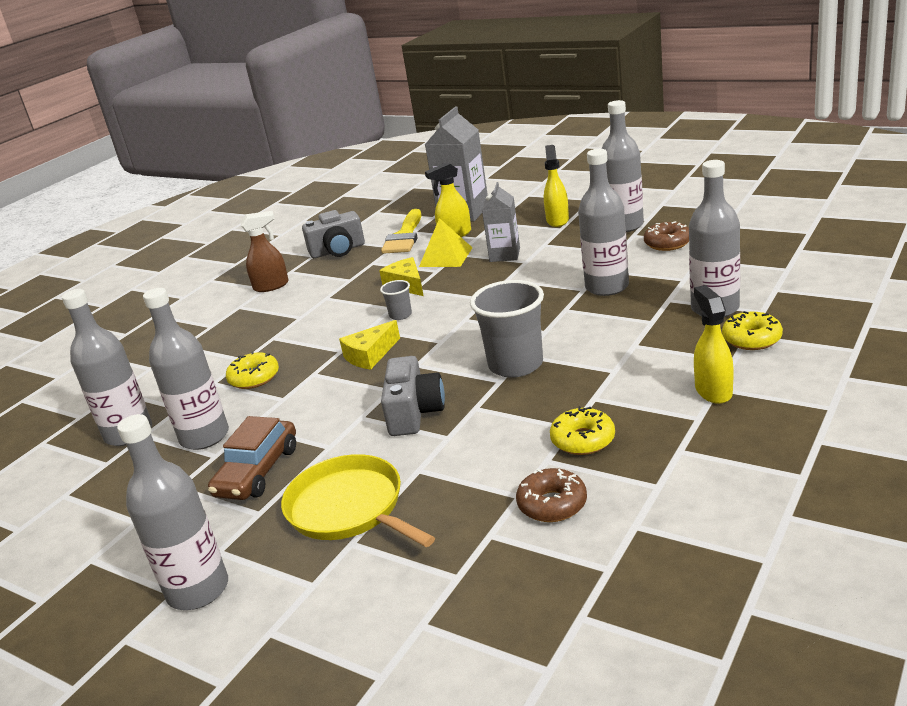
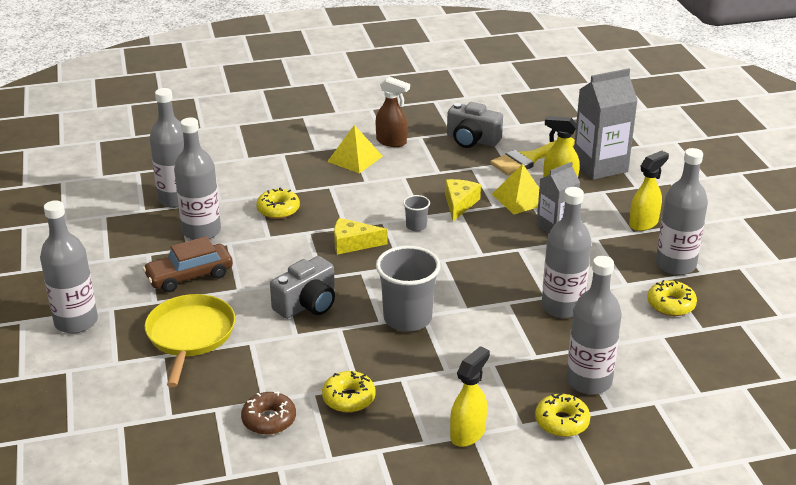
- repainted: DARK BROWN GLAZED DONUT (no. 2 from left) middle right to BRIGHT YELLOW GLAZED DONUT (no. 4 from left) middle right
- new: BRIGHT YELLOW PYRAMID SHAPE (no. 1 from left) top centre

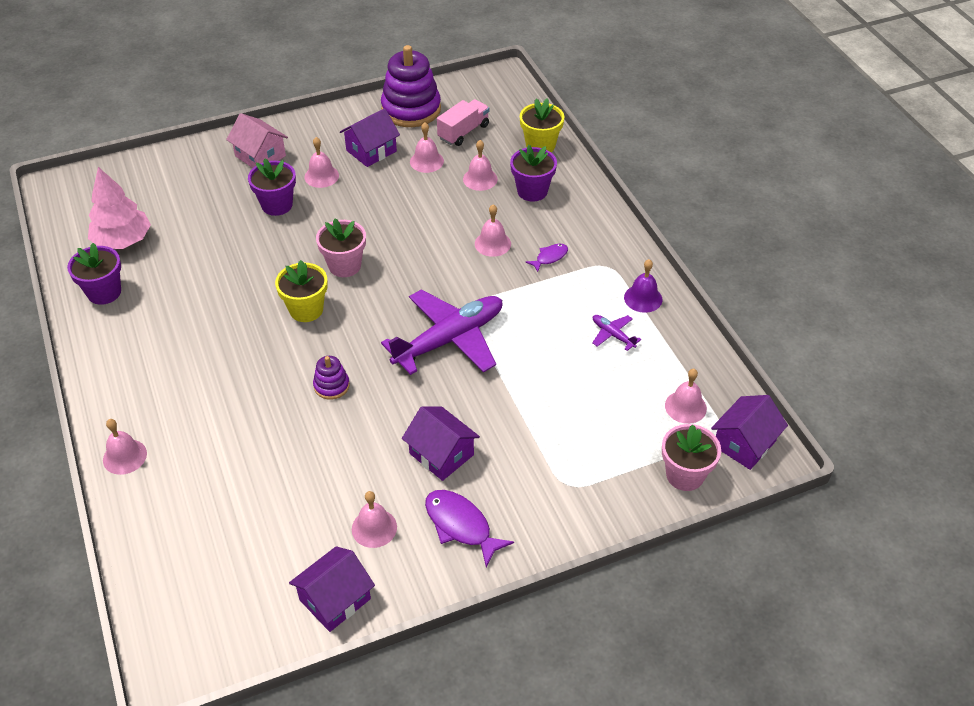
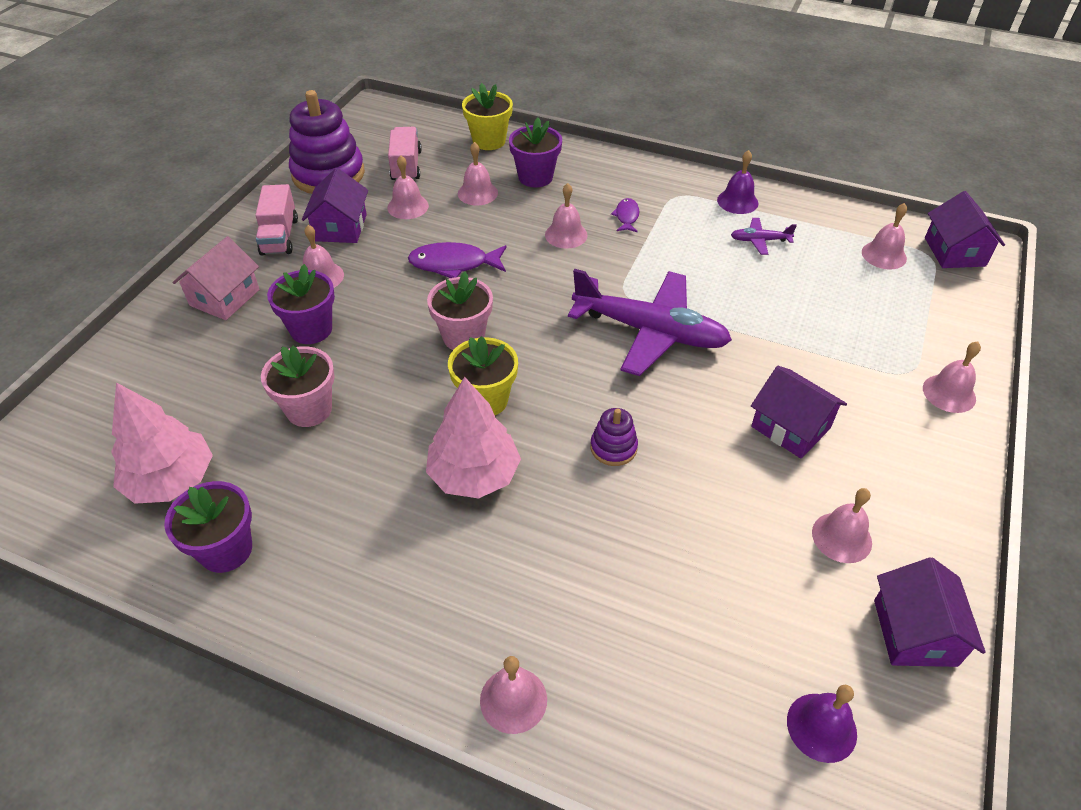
- rotated: ROSE-PINK COTTAGE top left = middle left 60 degrees counterclockwise
- rotated: VIOLET AEROPLANE (no. 1 from left) centre = centre 105 degrees clockwise
- rotated: VIOLET COTTAGE (no. 3 from left in the first image) centre = middle right 45 degrees clockwise
- shifted: VIOLET FISH FIGURE (no. 1 from left) bottom centre to top centre
- shifted: ROSE-PINK POTTED PLANT (no. 2 from left in the first image) middle right to ROSE-PINK POTTED PLANT (no. 1 from left) middle left
- new: ROSE-PINK LORRY (no. 1 from left) top left
- new: ROSE-PINK FIR TREE (no. 2 from left) centre
- new: VIOLET SCHOOL BELL (no. 2 from left) bottom right
- new: ROSE-PINK SCHOOL BELL (no. 8 from left) middle right

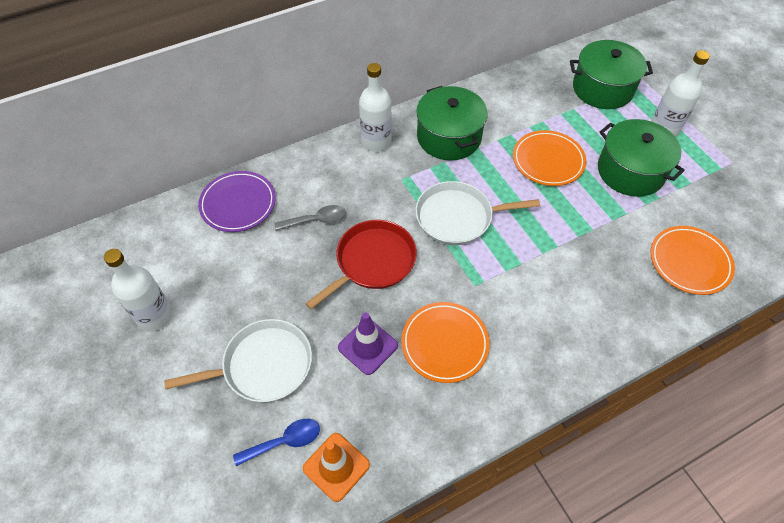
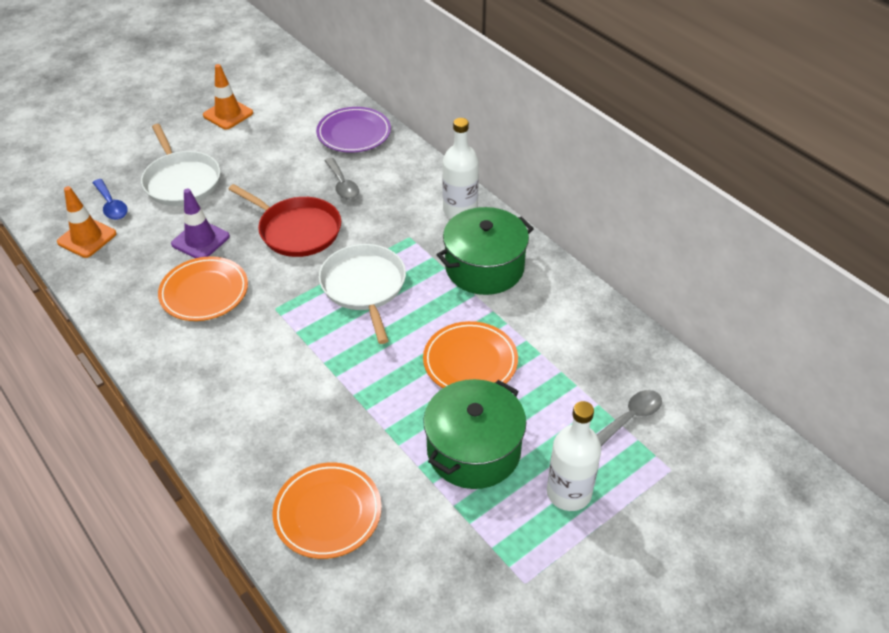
- swapped: SNOW-WHITE BOTTLE (no. 1 from left) middle left to ORANGE-COLOURED TRAFFIC CONE (no. 2 from left) top left
- swapped: LEAF-GREEN COOKING POT (no. 2 from left) top right to ASH-GREY TABLESPOON (no. 2 from left) middle right

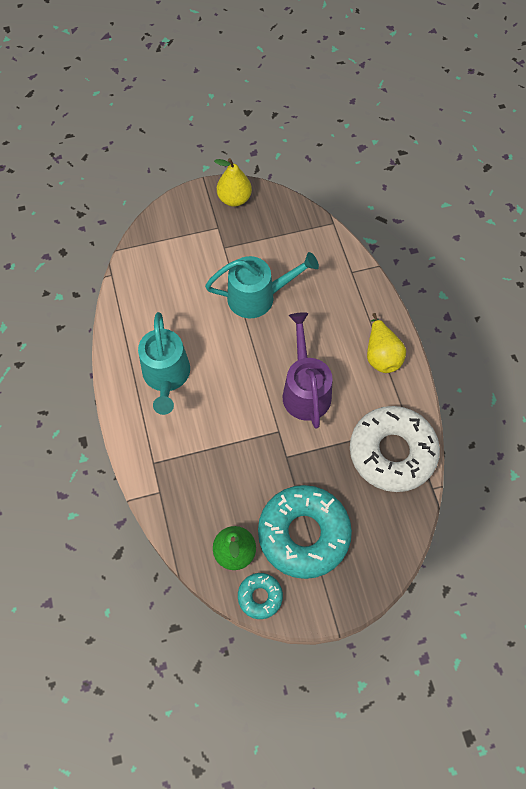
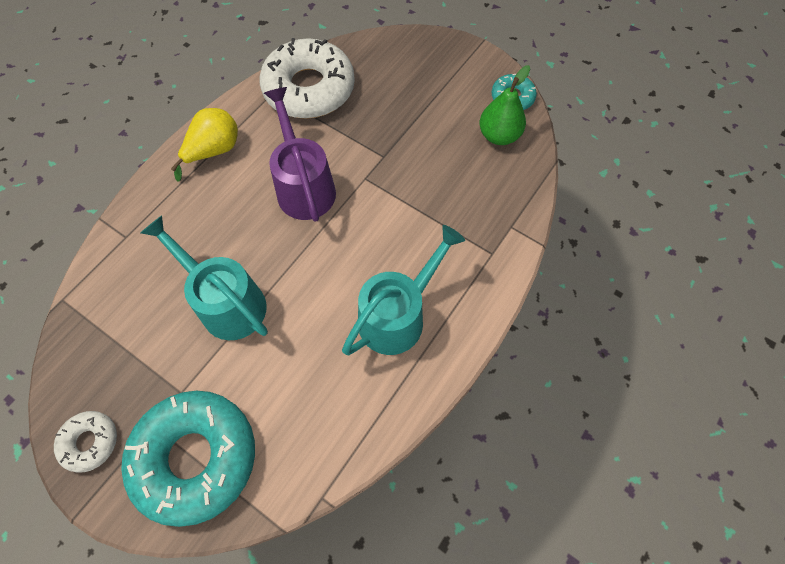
- swapped: BRIGHT YELLOW PEAR FRUIT (no. 1 from left) top centre to SNOW-WHITE GLAZED DONUT (no. 1 from left) bottom left
- shifted: TEAL GLAZED DONUT (no. 2 from left in the first image) bottom centre to TEAL GLAZED DONUT (no. 1 from left) bottom left
- rotated: VIOLET WATERING POT centre = top centre 120 degrees clockwise

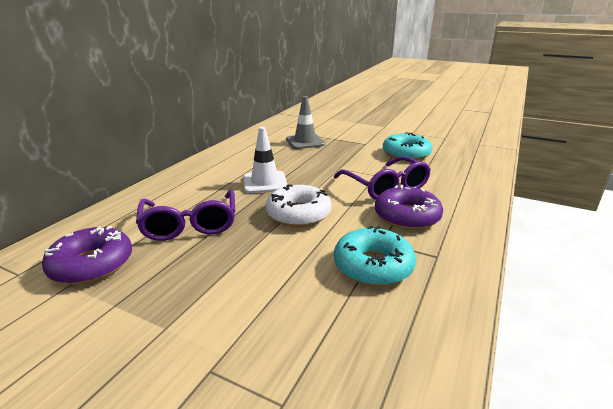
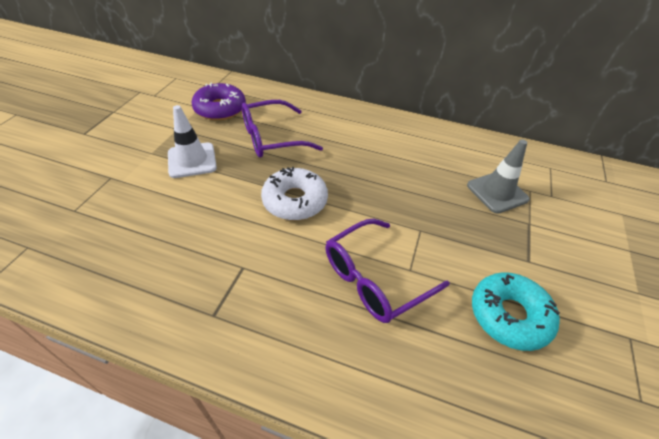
- shifted: SNOW-WHITE TRAFFIC CONE centre to top left
- gone: TEAL GLAZED DONUT (no. 1 from left) centre
- gone: VIOLET GLAZED DONUT (no. 2 from left) middle right

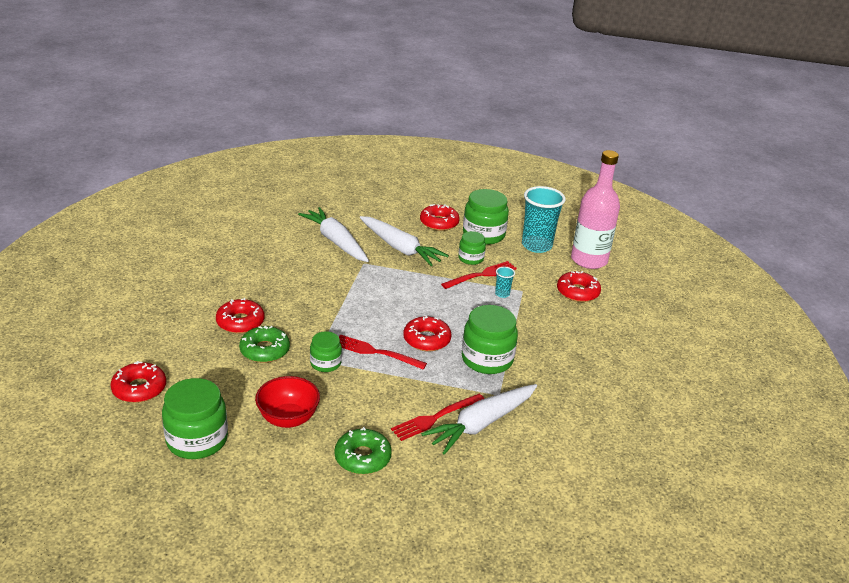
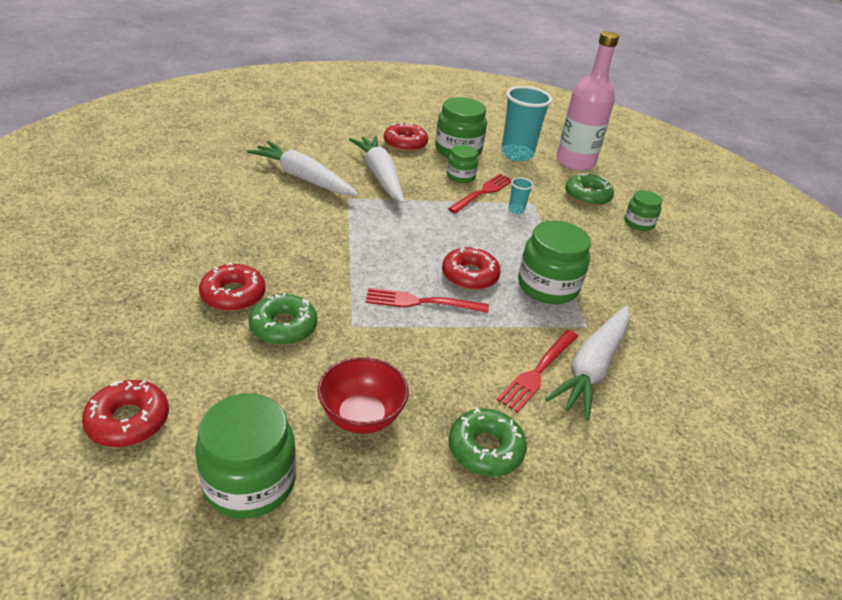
- shifted: LEAF-GREEN JAR (no. 2 from left in the first image) centre to LEAF-GREEN JAR (no. 5 from left) middle right
- rotated: SNOW-WHITE ROOT VEGETABLE (no. 2 from left) centre = top centre 135 degrees counterclockwise
- repainted: CRIMSON GLAZED DONUT (no. 5 from left) middle right to LEAF-GREEN GLAZED DONUT (no. 3 from left) top right

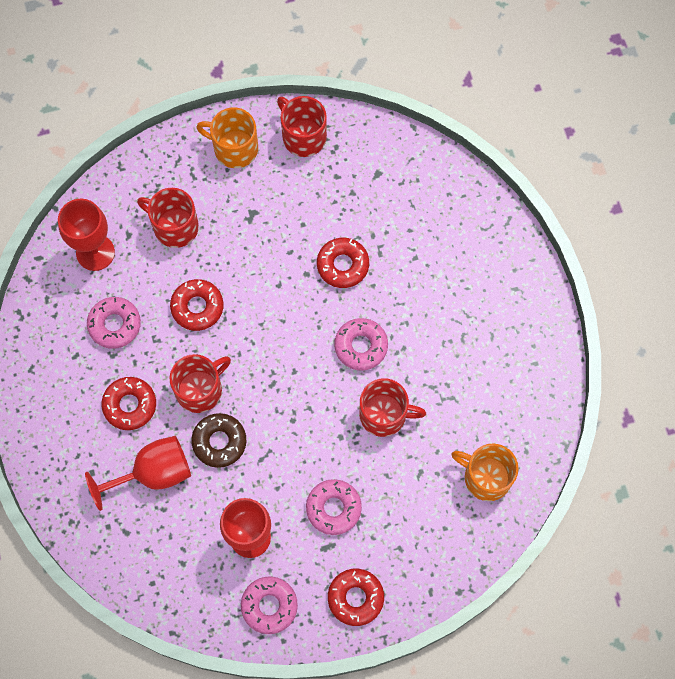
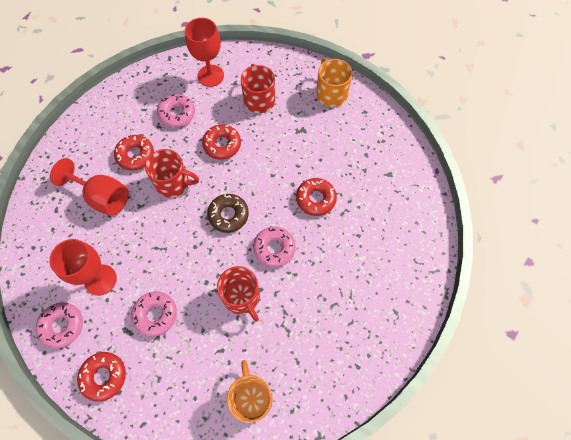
- shifted: DARK BROWN GLAZED DONUT middle left to centre
- gone: CRIMSON COFFEE MUG (no. 3 from left) top centre

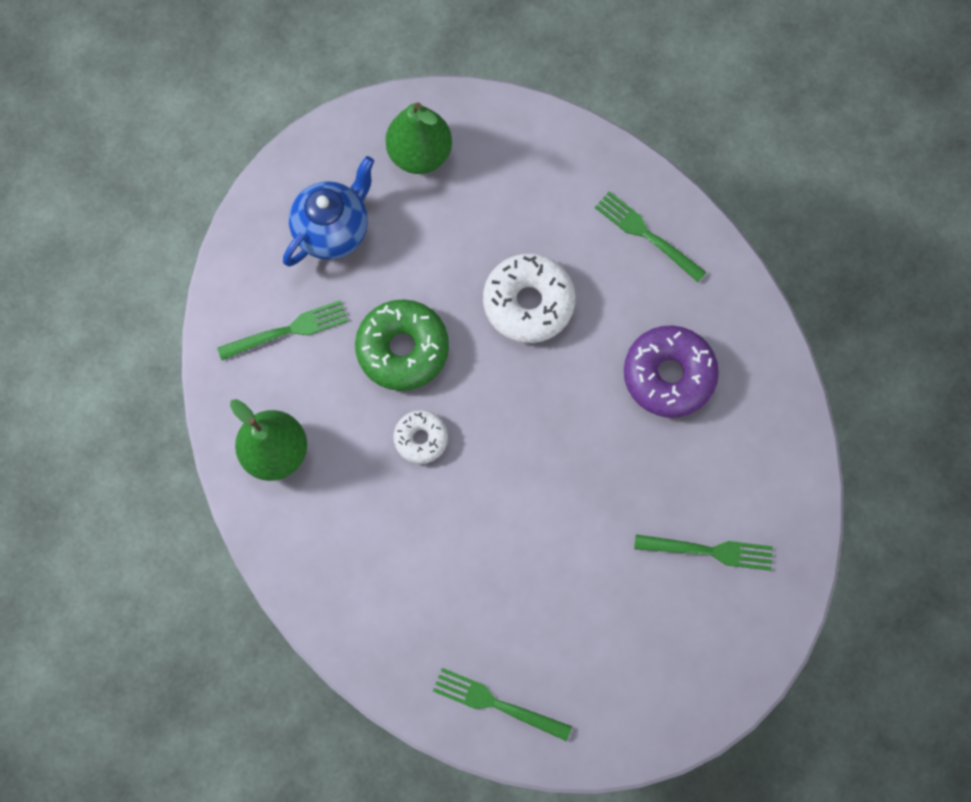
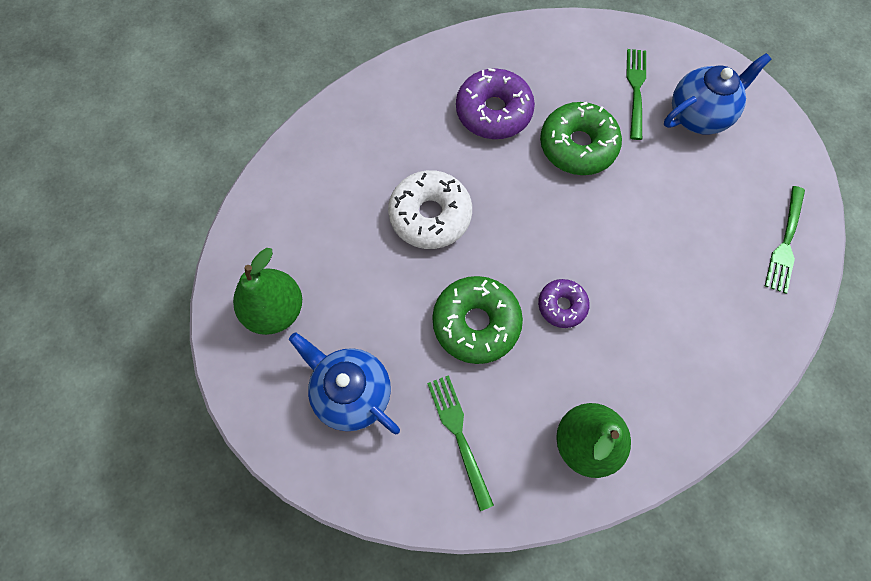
- repainted: SNOW-WHITE GLAZED DONUT (no. 1 from left) centre to VIOLET GLAZED DONUT (no. 2 from left) centre
- gone: LEAF-GREEN TABLE FORK (no. 3 from left) top right
- new: LEAF-GREEN GLAZED DONUT (no. 2 from left) top right
- new: BLUE TEA POT (no. 2 from left) top right

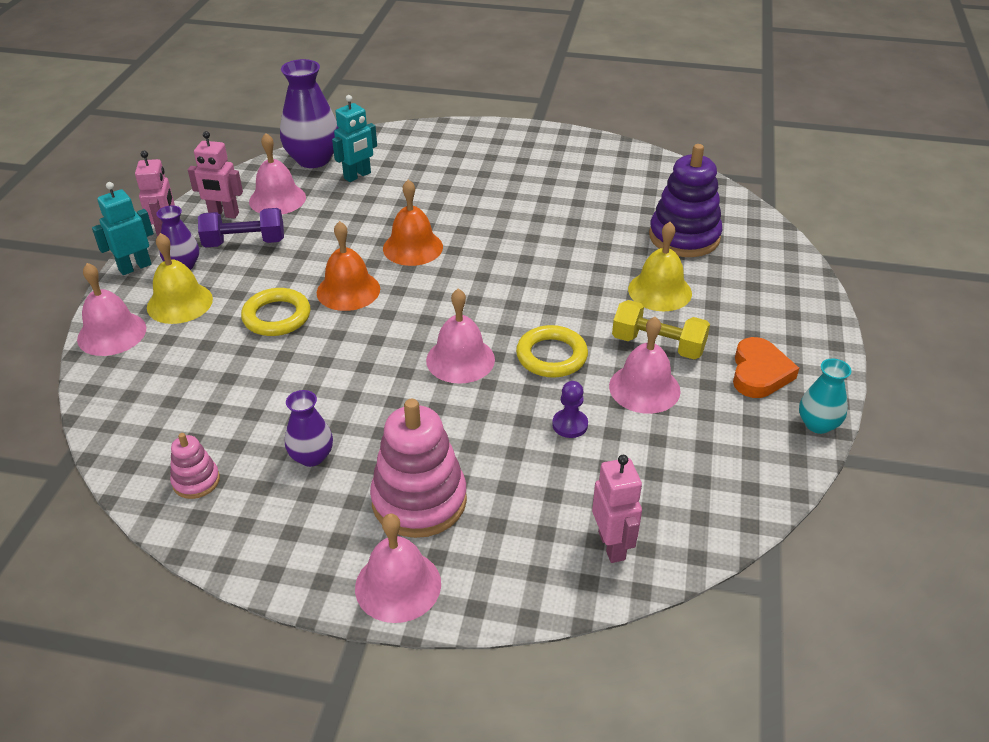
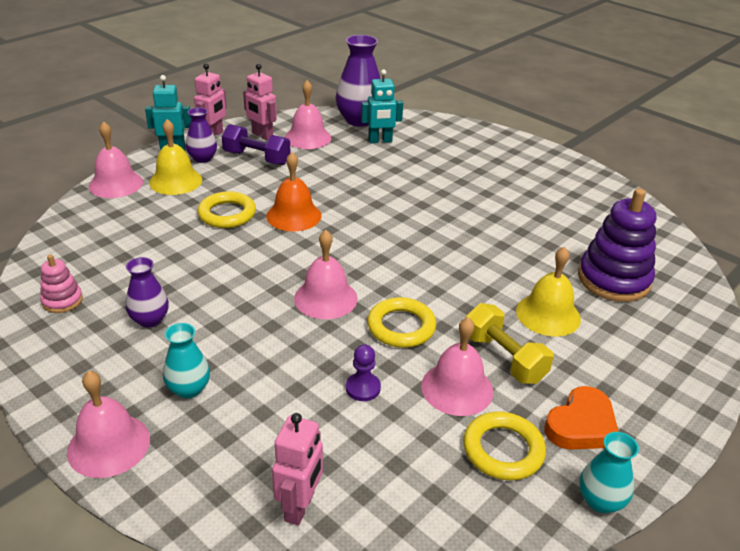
- swapped: ROSE-PINK RING STACKER (no. 2 from left) centre to TEAL FLOWER VASE (no. 1 from left) middle left
- gone: ORANGE-COLOURED SCHOOL BELL (no. 2 from left) top centre
- new: BRIGHT YELLOW RING (no. 3 from left) bottom right

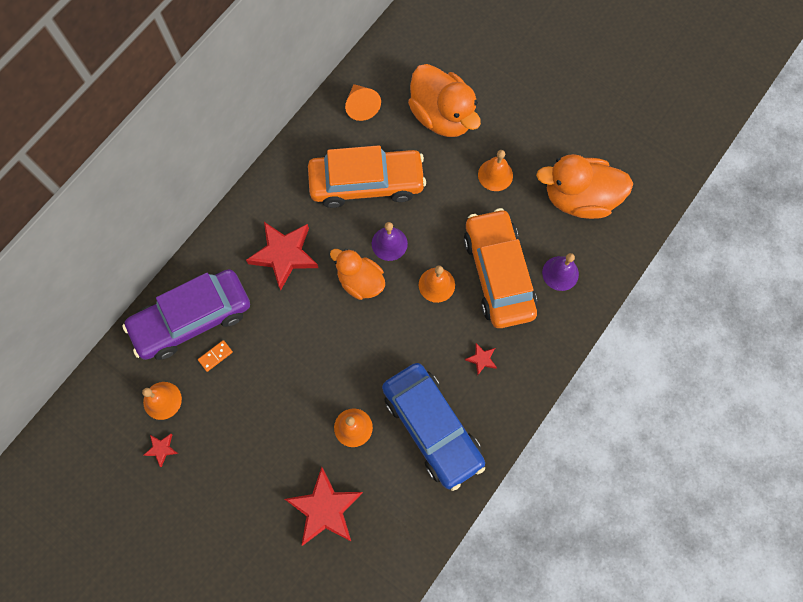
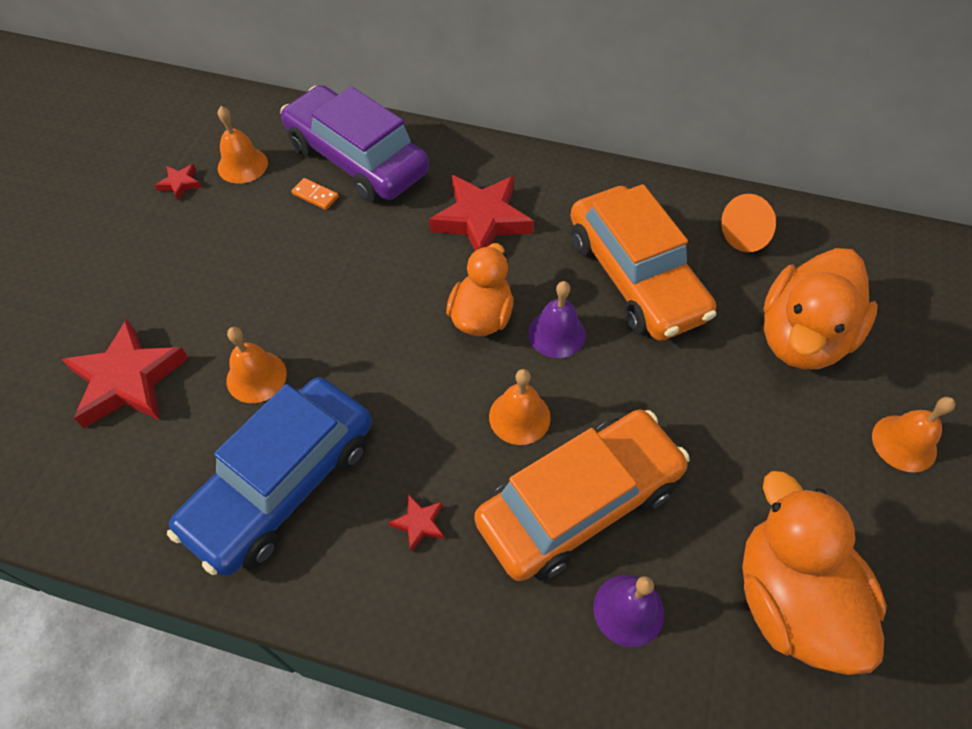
- shifted: ORANGE-COLOURED SCHOOL BELL (no. 4 from left) top centre to middle right

